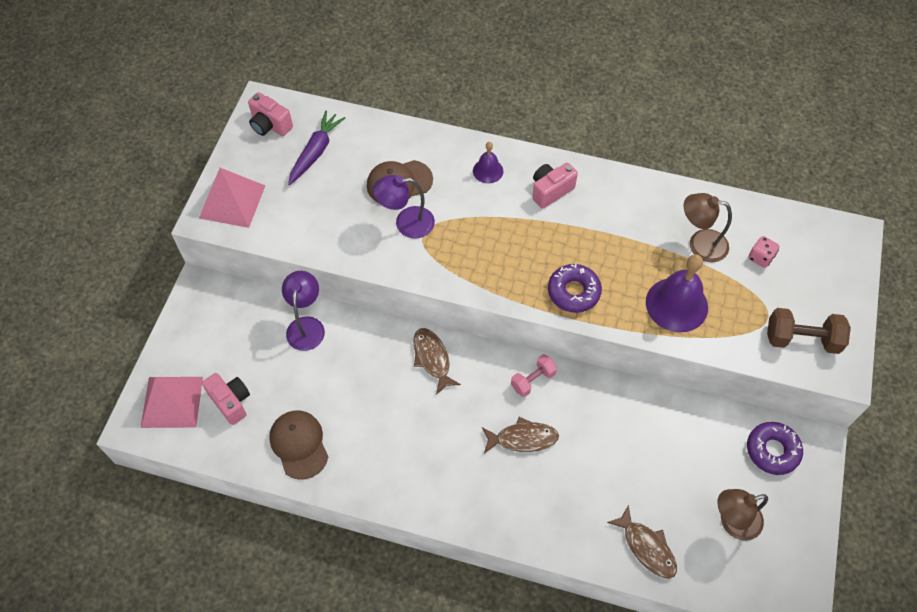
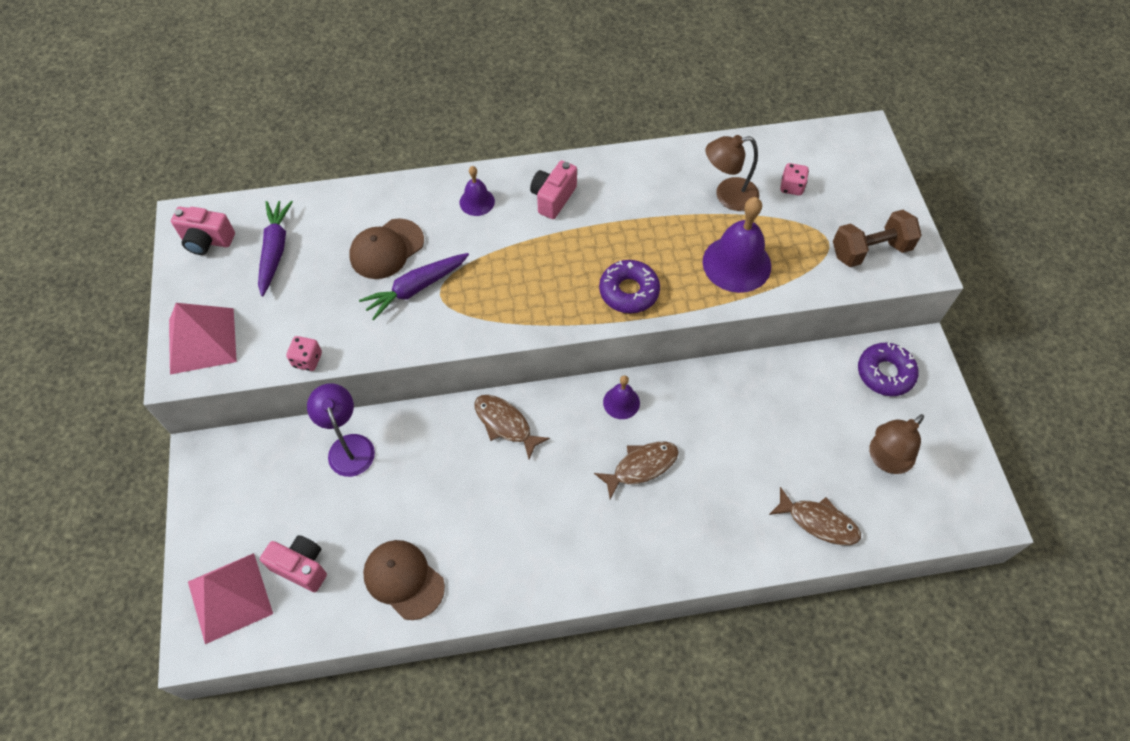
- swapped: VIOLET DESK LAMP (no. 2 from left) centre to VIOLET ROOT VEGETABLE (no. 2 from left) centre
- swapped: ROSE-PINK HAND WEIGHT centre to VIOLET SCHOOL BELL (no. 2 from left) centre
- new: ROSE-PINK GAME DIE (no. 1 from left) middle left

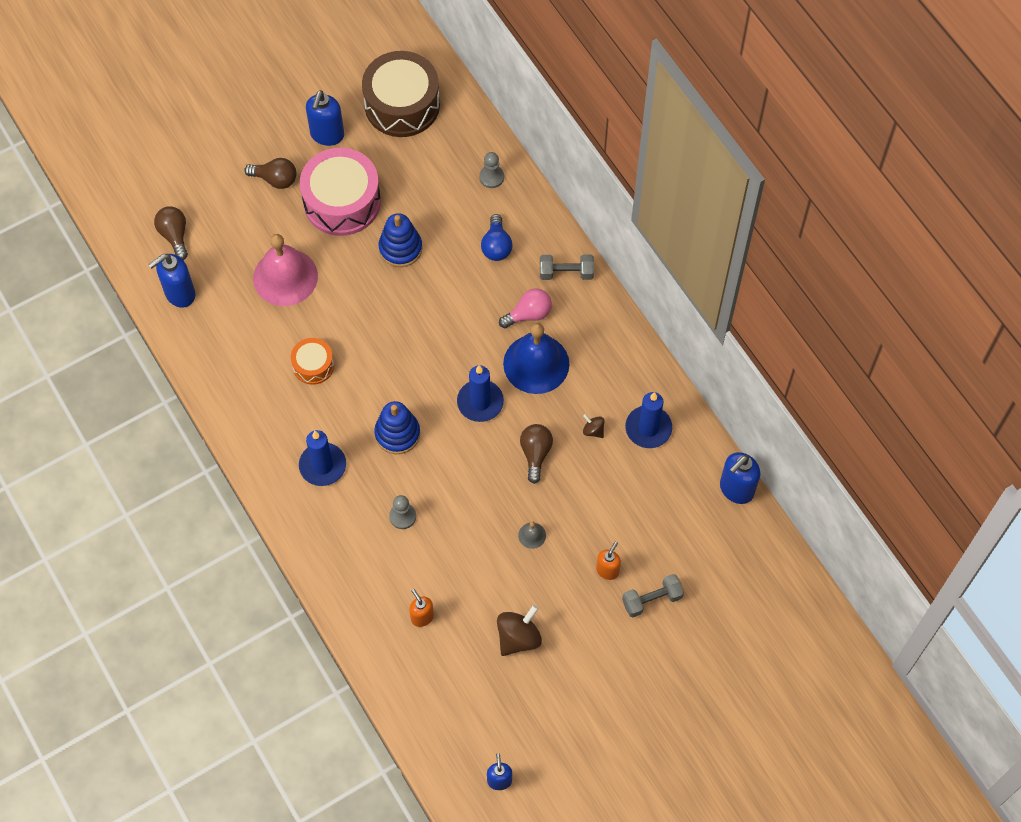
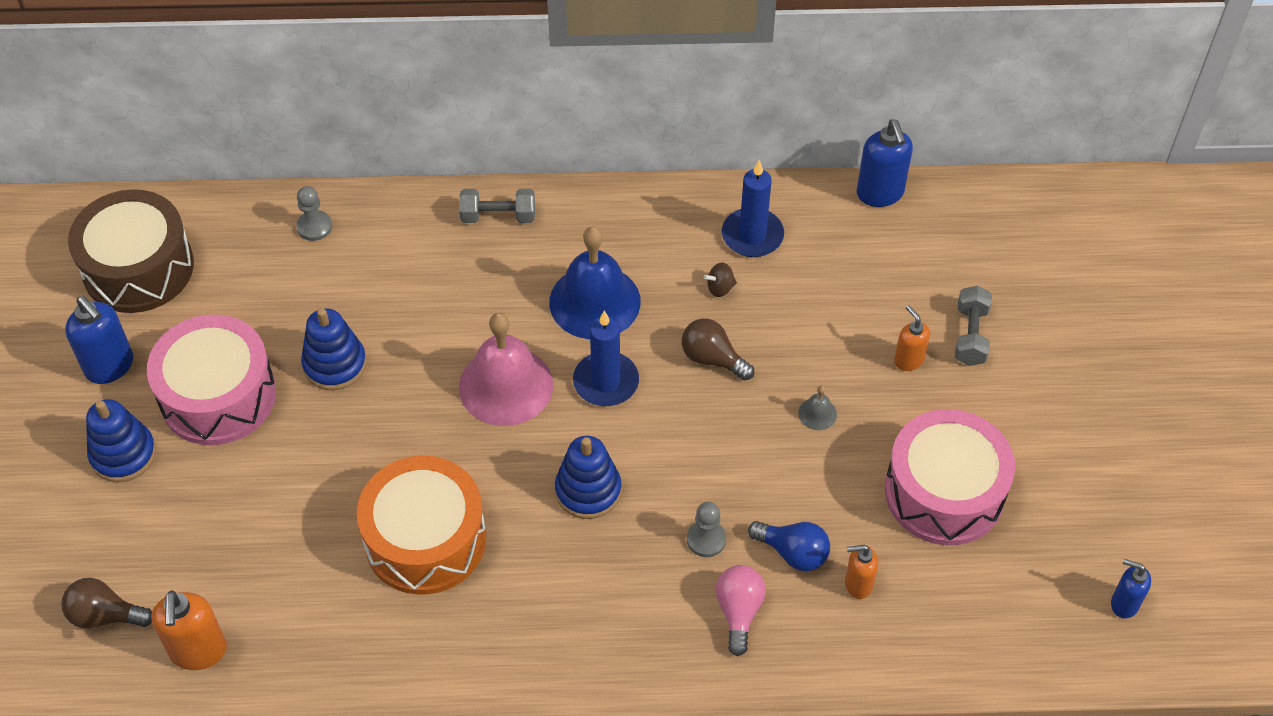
- repainted: BLUE PUMP BOTTLE (no. 1 from left) middle left to ORANGE-COLOURED PUMP BOTTLE (no. 1 from left) bottom left
- swapped: DARK BROWN LIGHT BULB (no. 2 from left) top left to BLUE RING STACKER (no. 1 from left) middle left
- shifted: ROSE-PINK SCHOOL BELL top left to centre
- scaled: ORANGE-COLOURED SNARE DRUM middle left = bottom left x1.94
- gone: BLUE CANDLE (no. 1 from left) middle left
- shifted: BLUE LIGHT BULB top centre to bottom centre
- swapped: DARK BROWN SPINNING TOP (no. 1 from left) bottom centre to ROSE-PINK SNARE DRUM (no. 2 from left) middle right
- shifted: ROSE-PINK LIGHT BULB centre to bottom centre
- rotated: ASH-GREY HAND WEIGHT (no. 1 from left) top centre = top centre 60 degrees clockwise

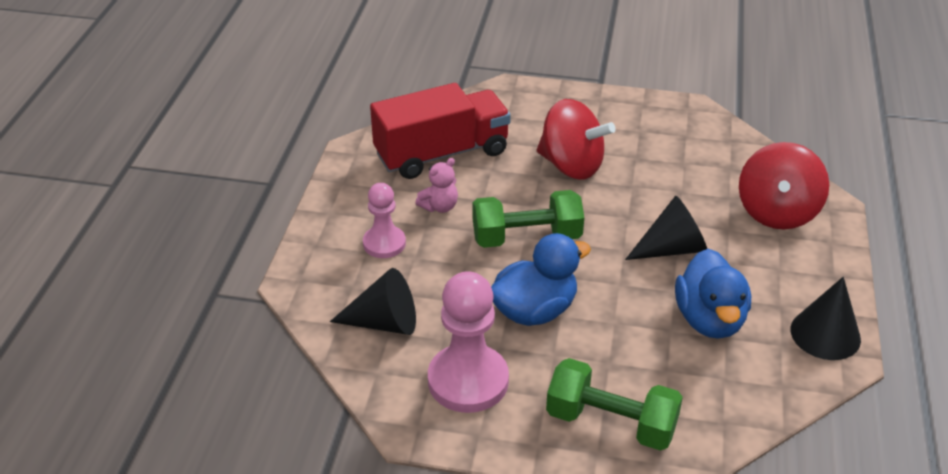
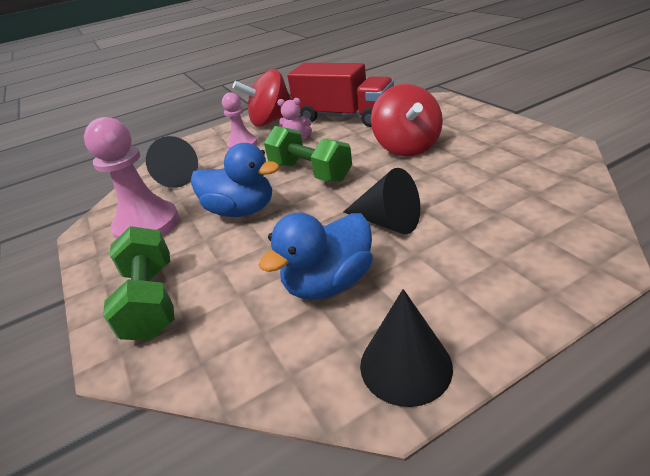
- shifted: CRIMSON SPINNING TOP (no. 2 from left in the first image) middle right to CRIMSON SPINNING TOP (no. 1 from left) top centre

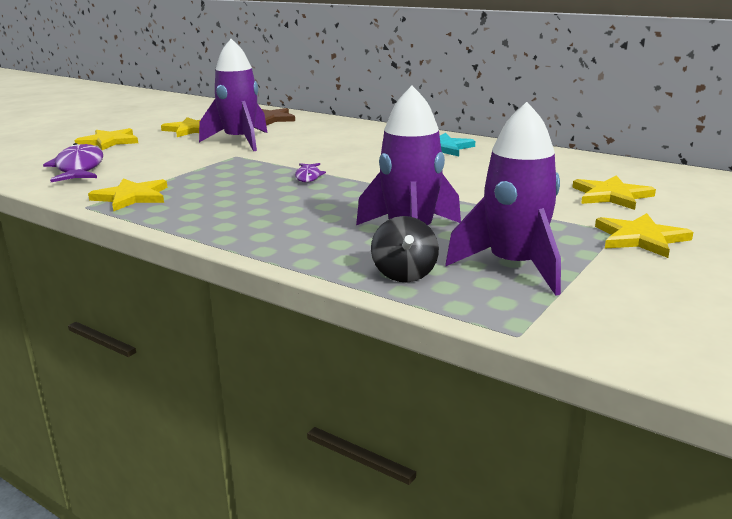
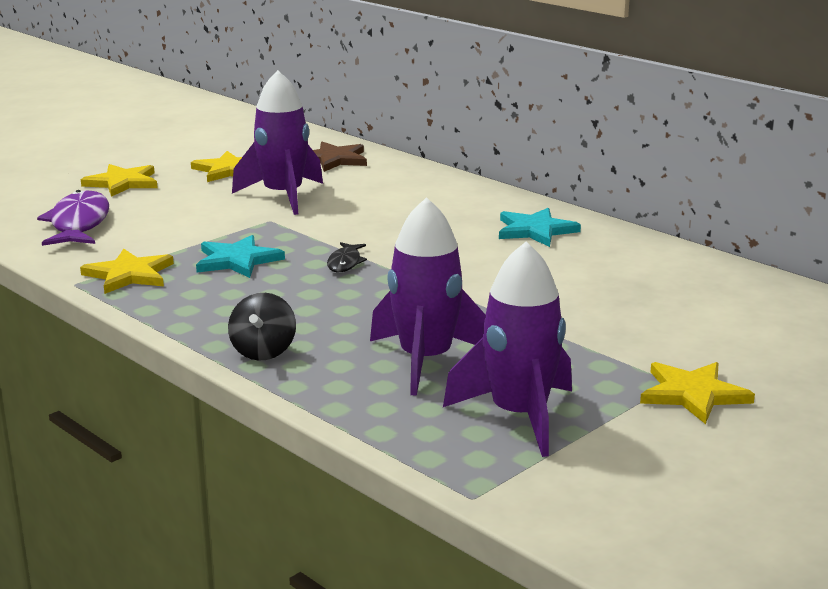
- repainted: VIOLET FISH FIGURE (no. 2 from left) top centre to BLACK FISH FIGURE centre
- shifted: BLACK SPINNING TOP centre to middle left
- gone: BRIGHT YELLOW FIVE-POINTED STAR (no. 4 from left) middle right
- new: TEAL FIVE-POINTED STAR (no. 1 from left) middle left

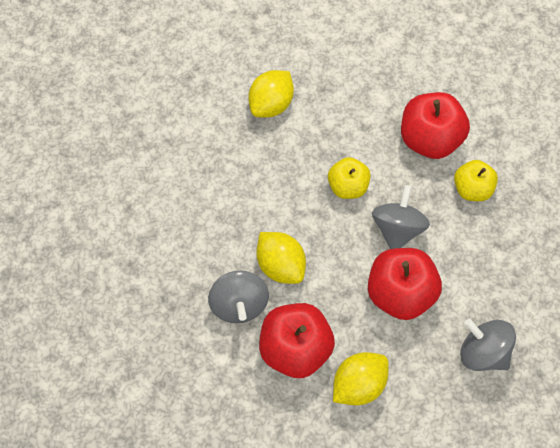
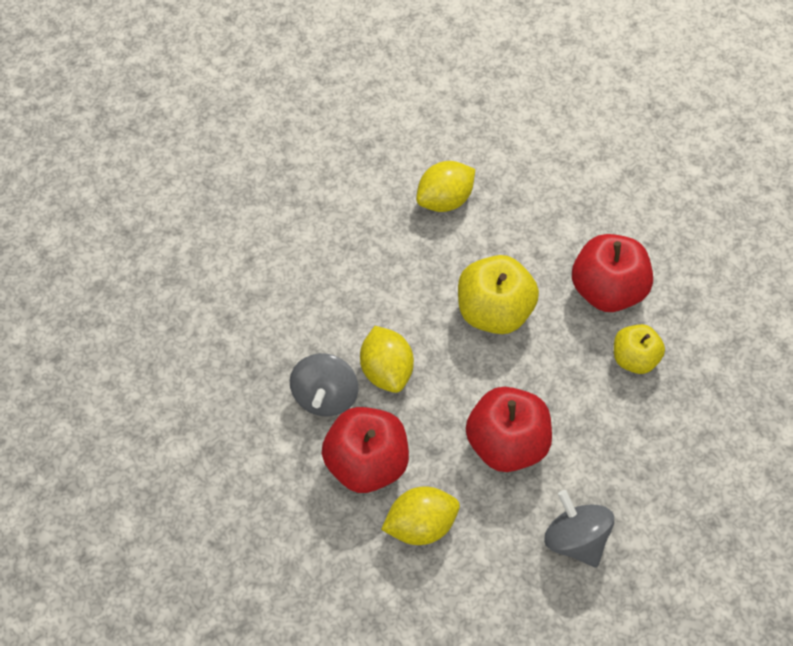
- scaled: BRIGHT YELLOW APPLE FRUIT (no. 1 from left) centre = centre x1.62
- gone: ASH-GREY SPINNING TOP (no. 2 from left) middle right

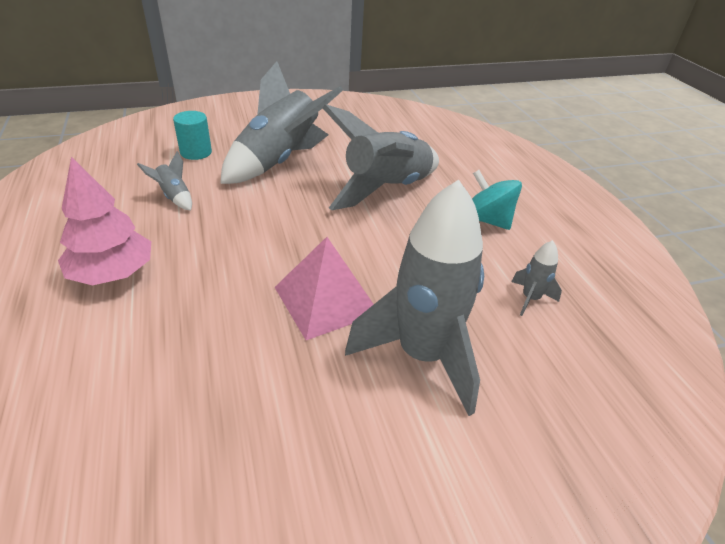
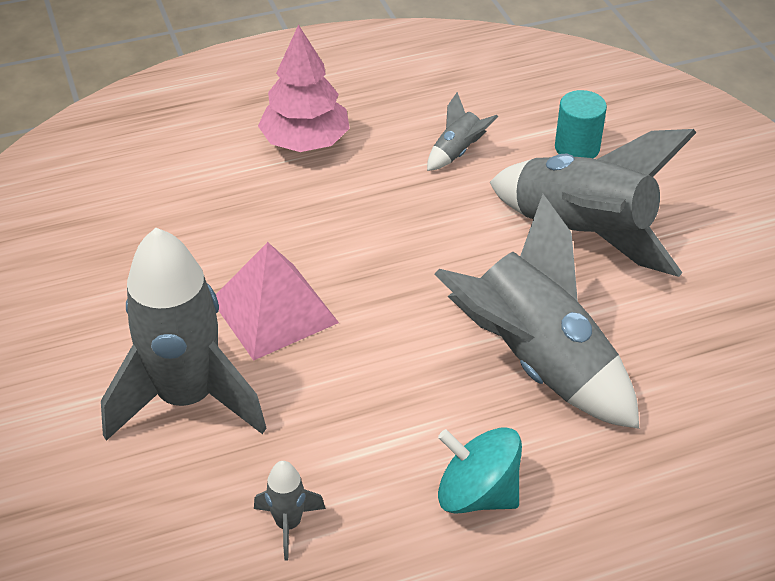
- rotated: TEAL SPINNING TOP middle right = bottom centre 105 degrees counterclockwise

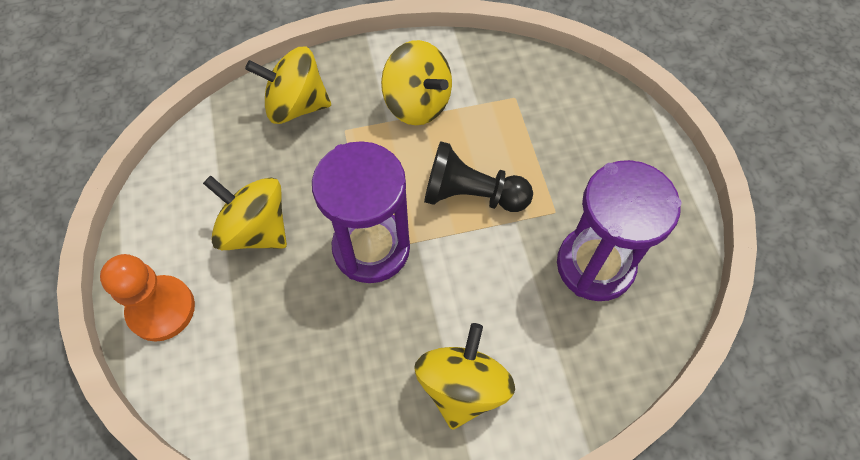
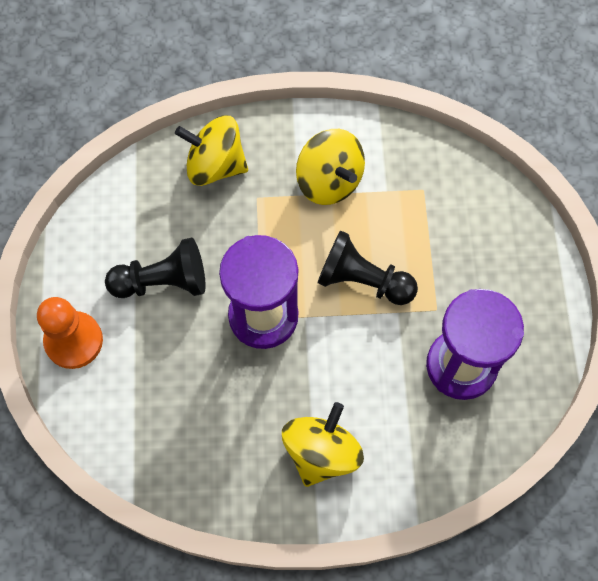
- swapped: BRIGHT YELLOW SPINNING TOP (no. 1 from left) middle left to BLACK PAWN (no. 1 from left) middle left

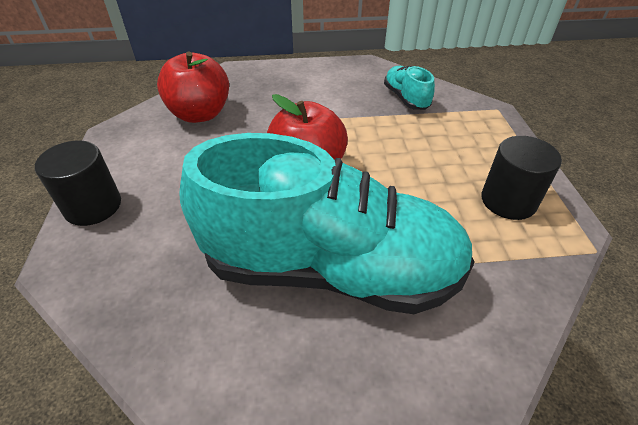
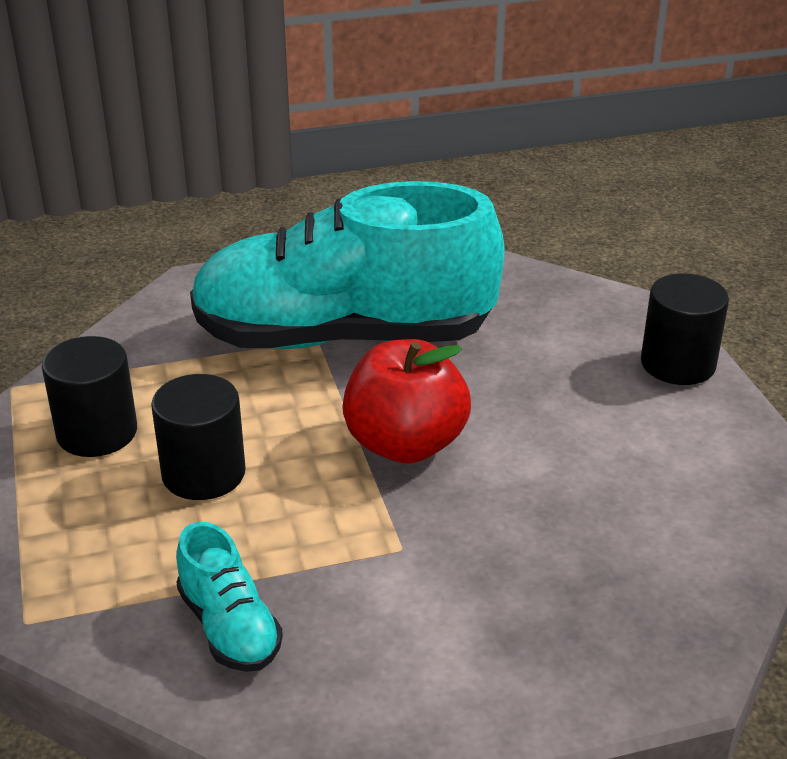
- gone: CRIMSON APPLE FRUIT (no. 1 from left) top left
- new: BLACK CYLINDER (no. 2 from left) middle left

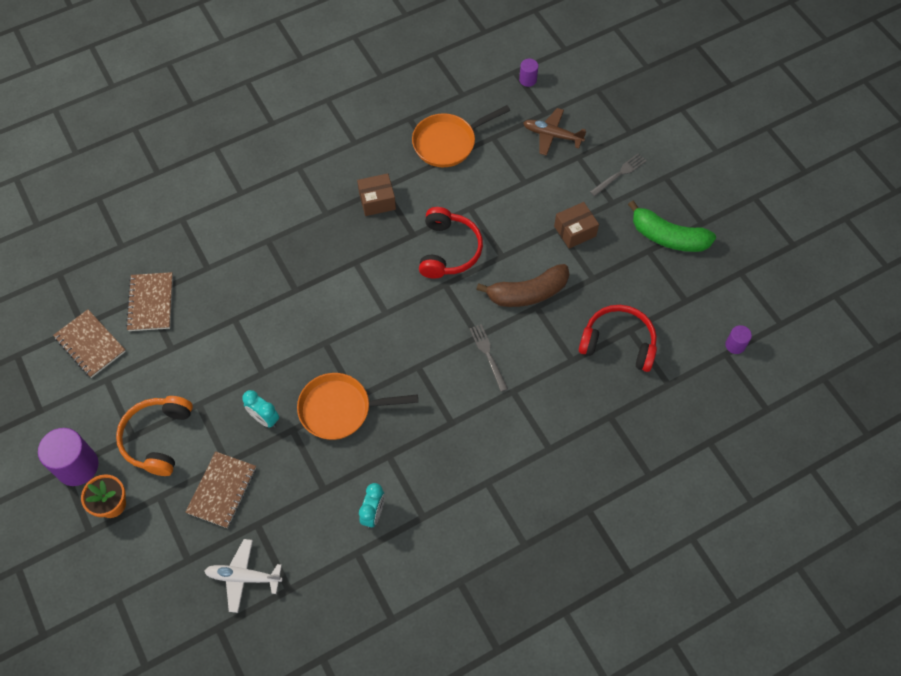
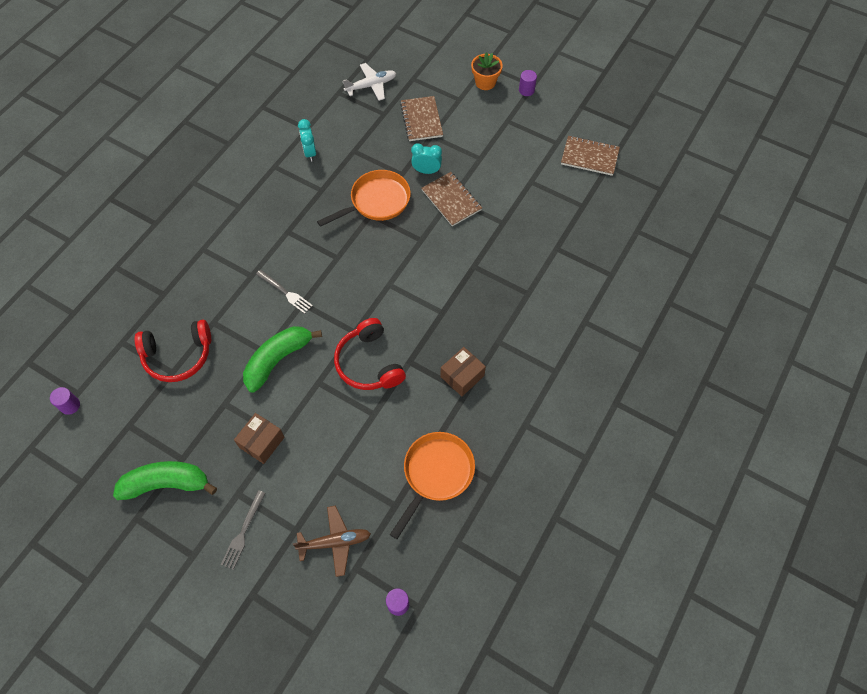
- scaled: VIOLET CYLINDER (no. 1 from left in the first image) bottom left = top centre x0.50
- gone: ORANGE-COLOURED HEADPHONES middle left
- shifted: DARK BROWN NOTEBOOK (no. 2 from left) middle left to top centre
- repainted: DARK BROWN BANANA FRUIT centre to LEAF-GREEN BANANA FRUIT (no. 2 from left) middle left

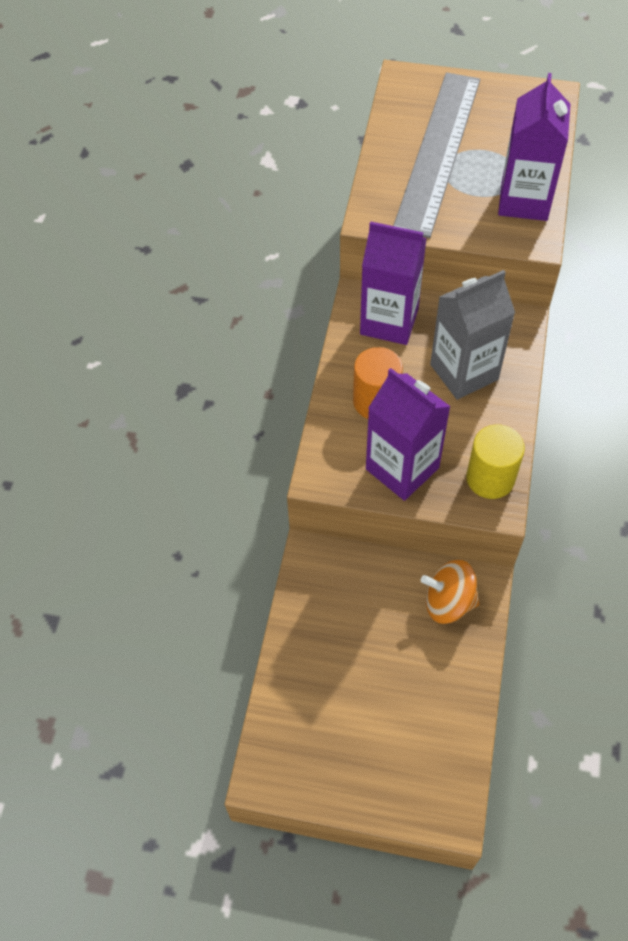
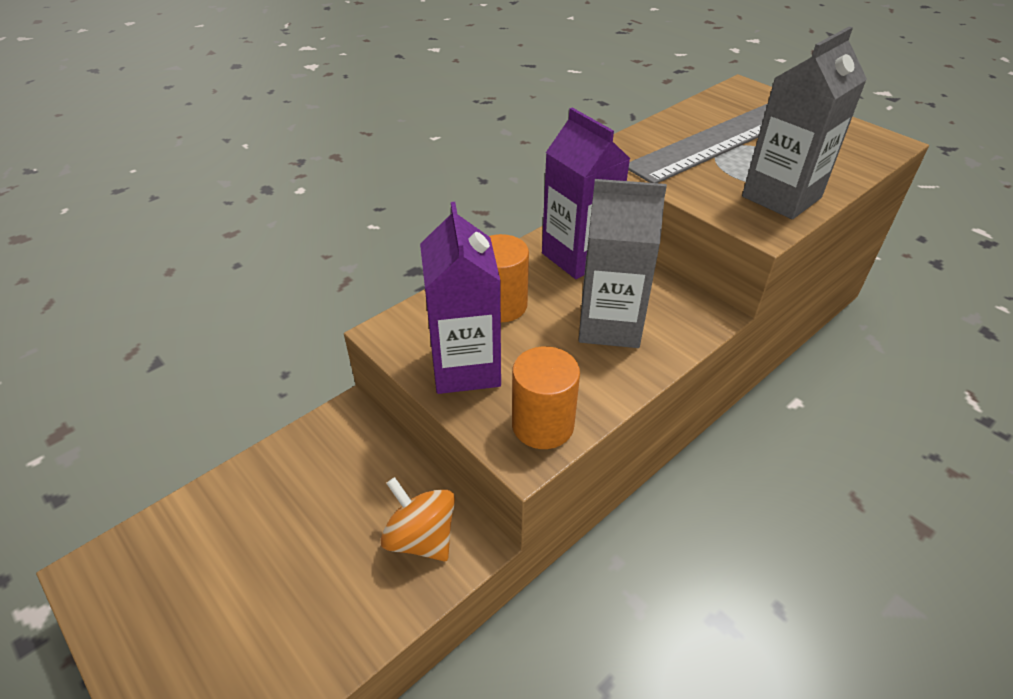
- repainted: BRIGHT YELLOW CYLINDER middle right to ORANGE-COLOURED CYLINDER (no. 2 from left) centre
- repainted: VIOLET JUICE CARTON (no. 3 from left) top right to ASH-GREY JUICE CARTON (no. 2 from left) top right

